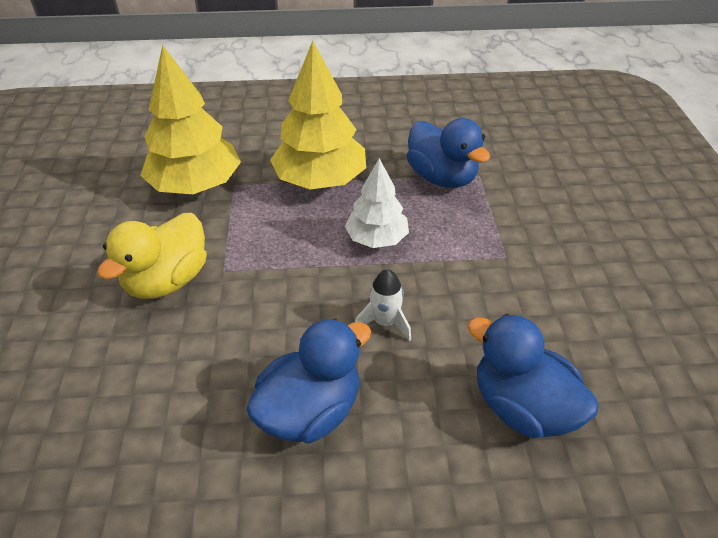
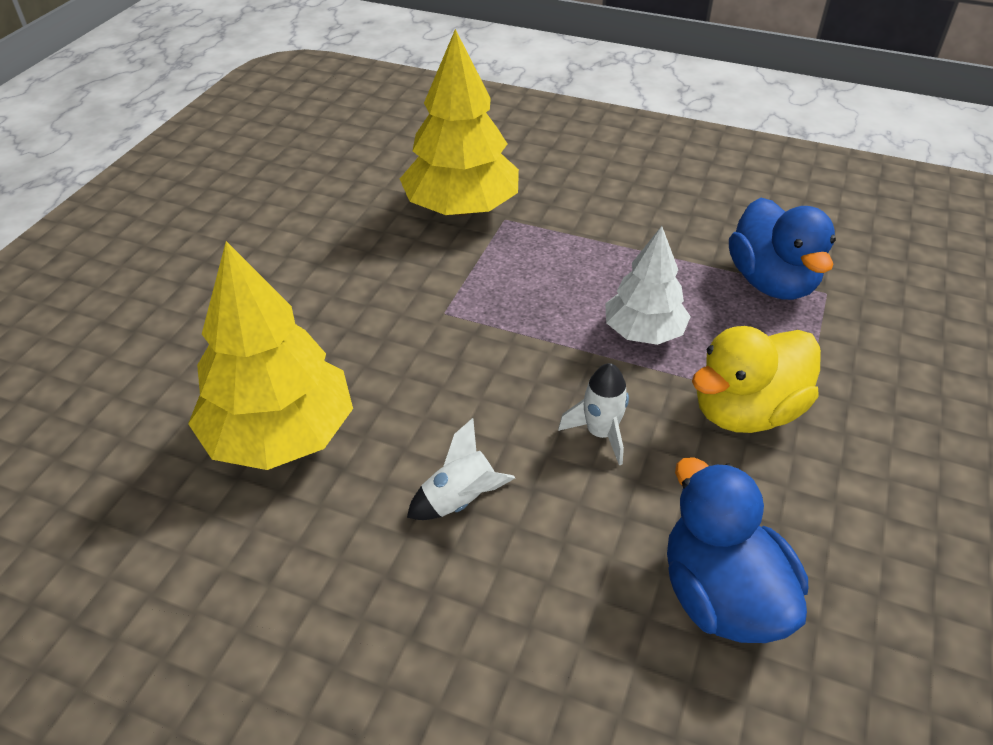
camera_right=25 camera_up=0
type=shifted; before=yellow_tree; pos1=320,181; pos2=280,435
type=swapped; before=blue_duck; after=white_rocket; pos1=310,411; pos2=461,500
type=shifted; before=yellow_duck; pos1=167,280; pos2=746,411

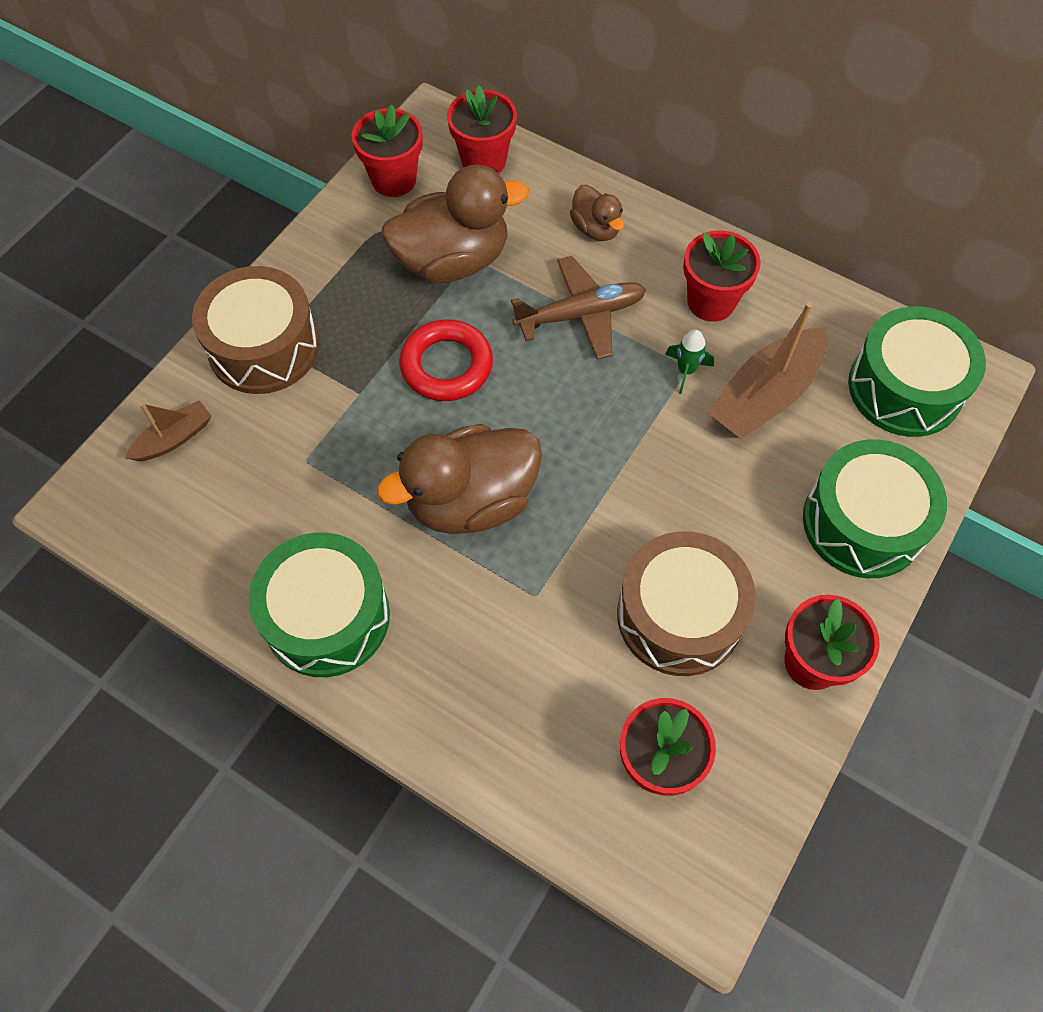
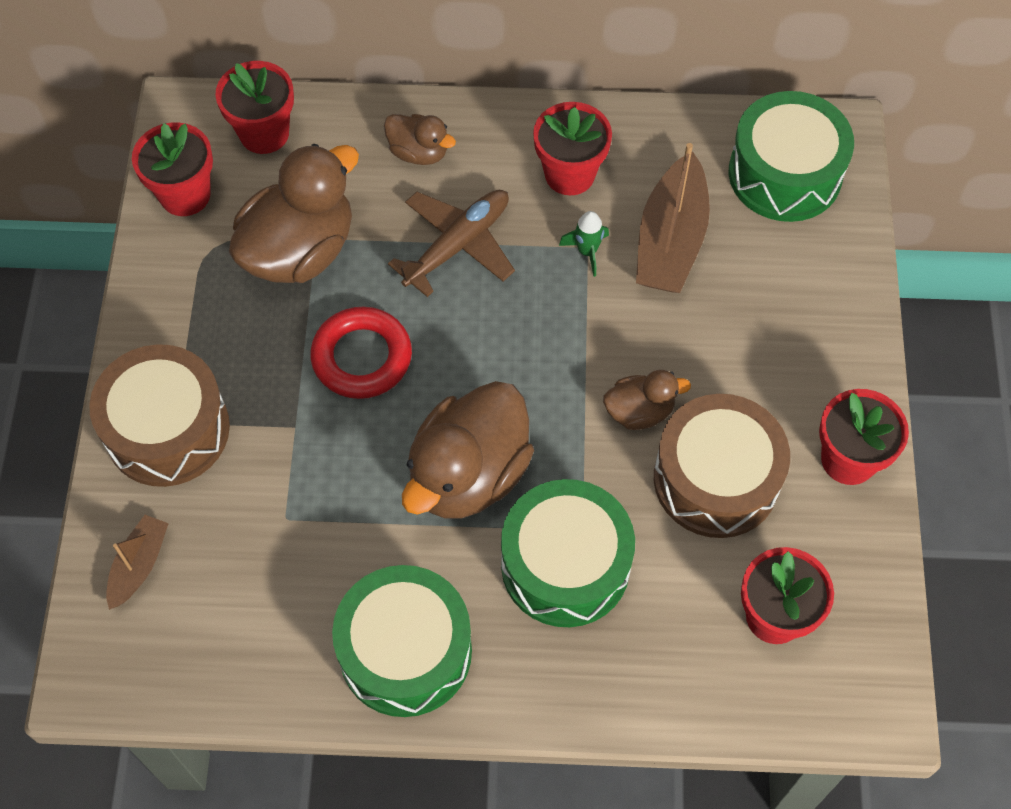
camera_right=-30 camera_up=0
type=shifted; before=green_drum; pos1=863,522; pos2=565,565
type=new; after=brown_duck; pos2=639,411

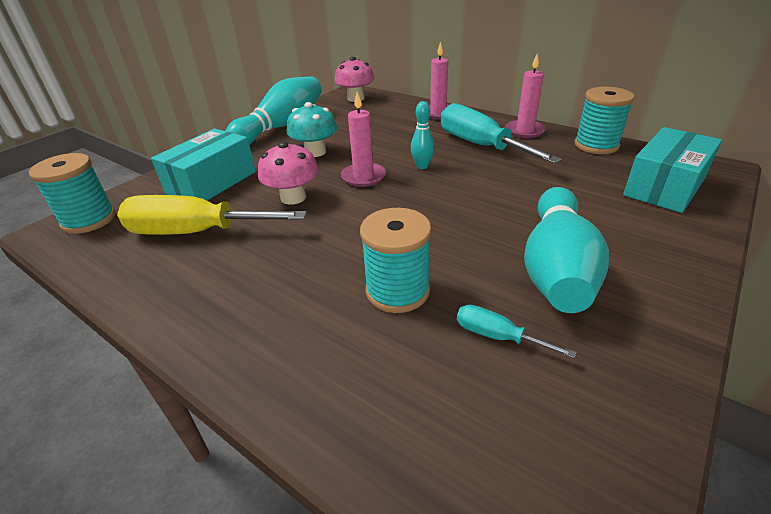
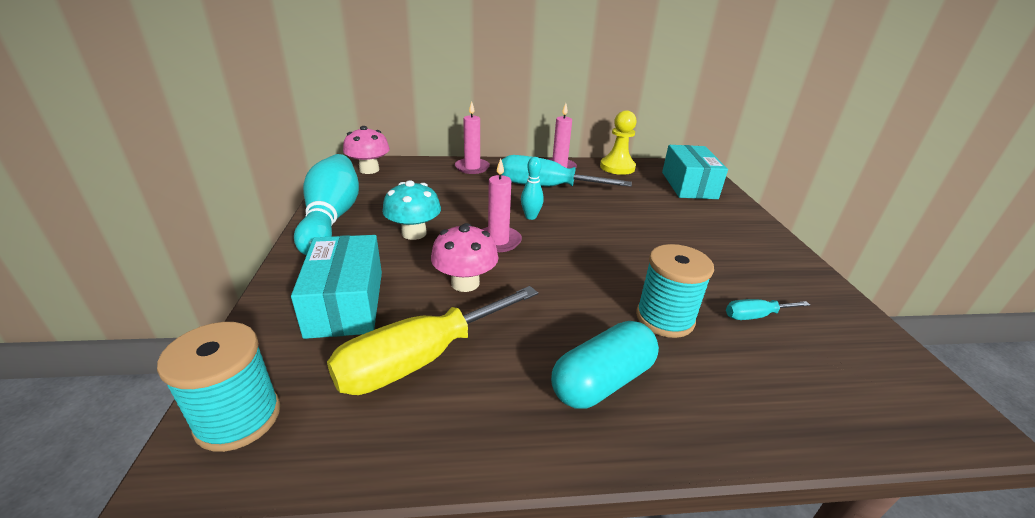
camera_right=-45 camera_up=-5
type=new; after=turquoise_capsule; pos2=602,381
type=swapped; before=turquoise_spool; after=yellow_pawn; pos1=596,145; pos2=617,167
type=gone; before=turquoise_bowling_pin; pos1=556,268

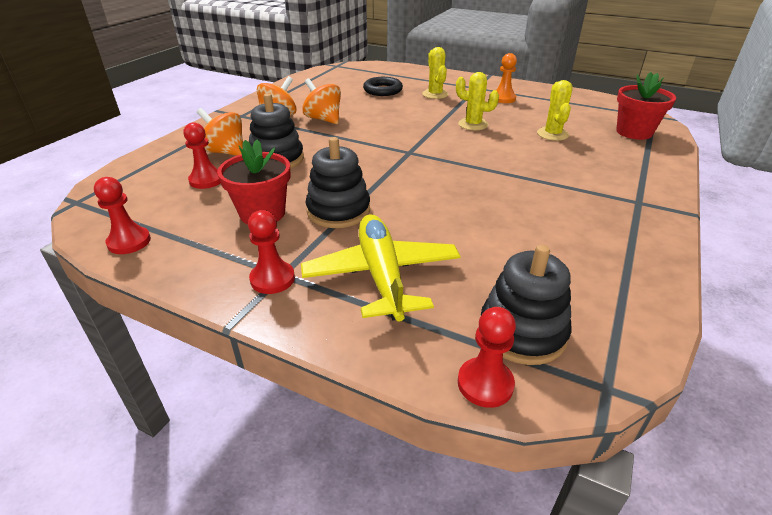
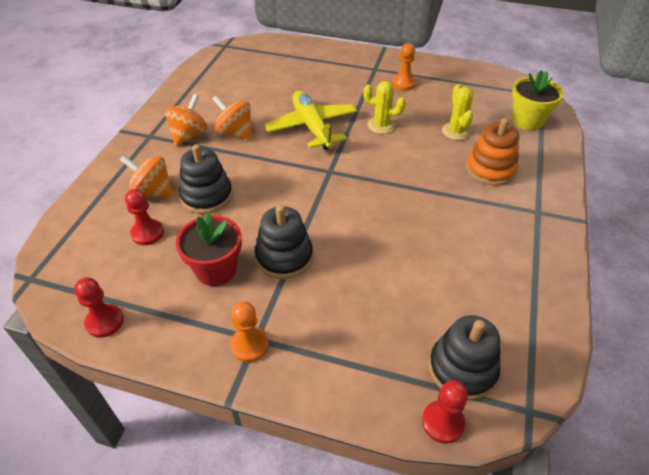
camera_right=-10 camera_up=10
type=repainted; before=red_pawn; after=orange_pawn; pos1=272,279; pos2=249,345
type=shifted; before=yellow_plane; pos1=382,275; pos2=312,127
type=new; after=orange_stacking_toy; pos2=490,169
type=repainted; before=red_flower_pot; after=yellow_flower_pot; pos1=634,132; pos2=527,121
type=gone; before=black_ring; pos1=383,90
type=gone; before=yellow_cactus; pos1=435,94

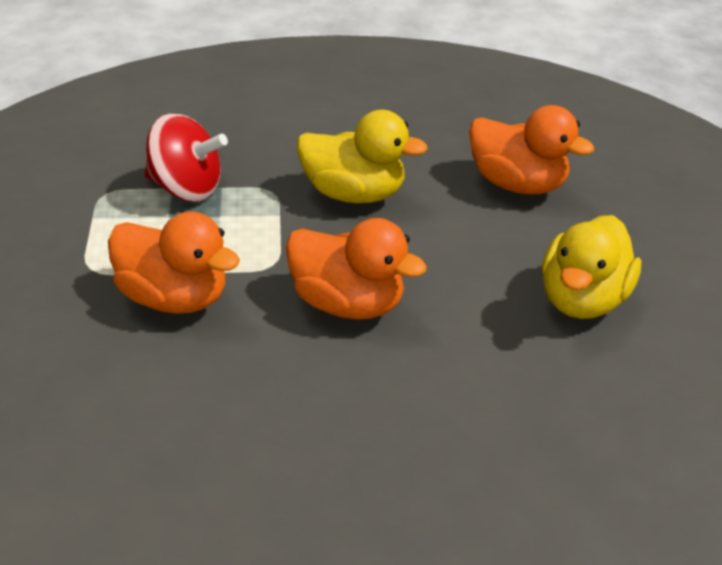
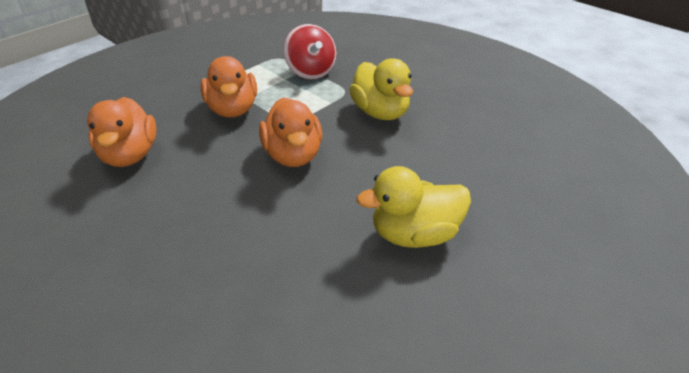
camera_right=50 camera_up=0
type=shifted; before=orange_duck; pos1=517,184; pos2=129,155

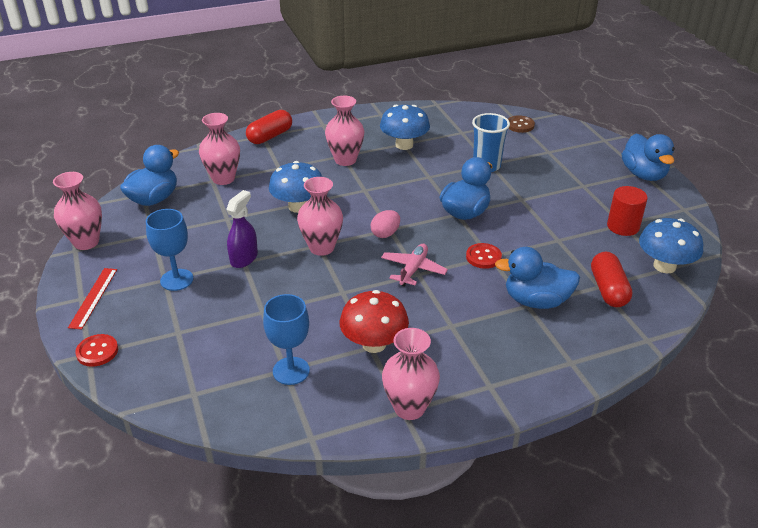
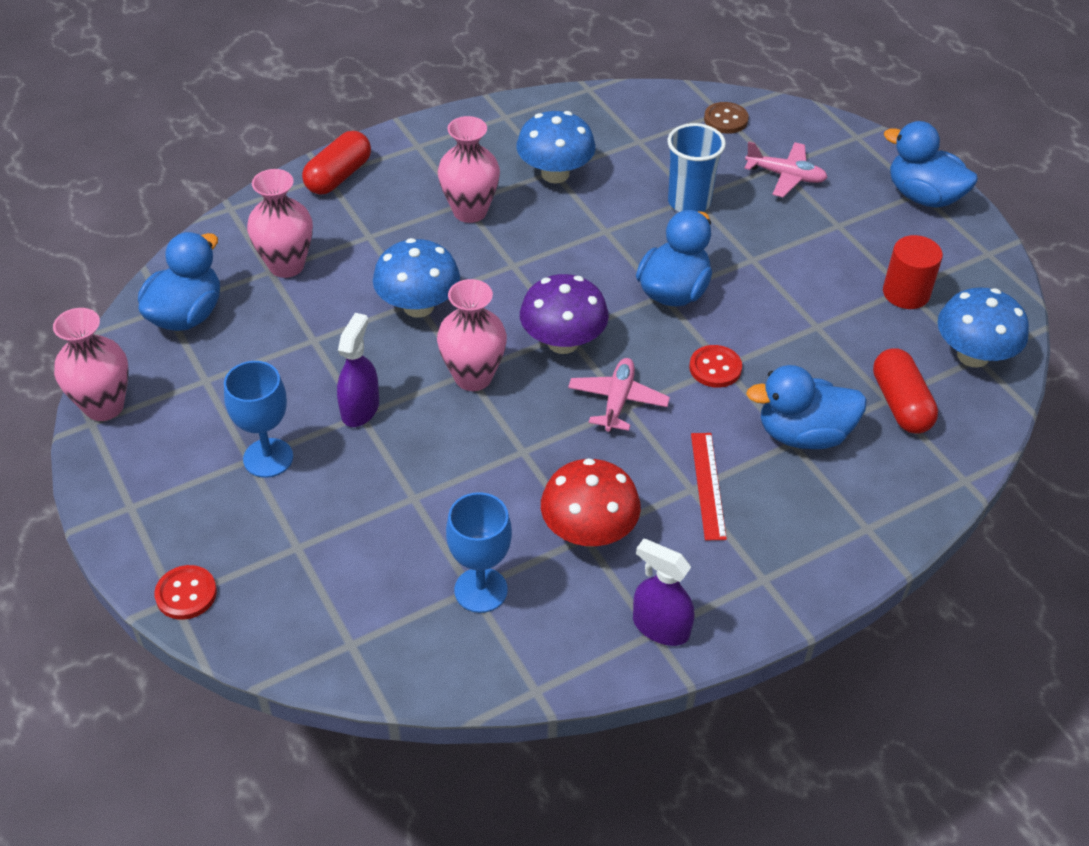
camera_right=-10 camera_up=10
type=swapped; before=pink_egg; after=purple_mushroom; pos1=385,234; pos2=563,342
type=swapped; before=pink_vase; after=purple_spray_bottle; pos1=409,408; pos2=660,627
type=shifted; before=red_ruler; pos1=93,297; pos2=708,485
type=new; after=pink_plane; pos2=785,176
type=rotated; before=blue_duck; pos1=643,174; pos2=923,196; turn=150

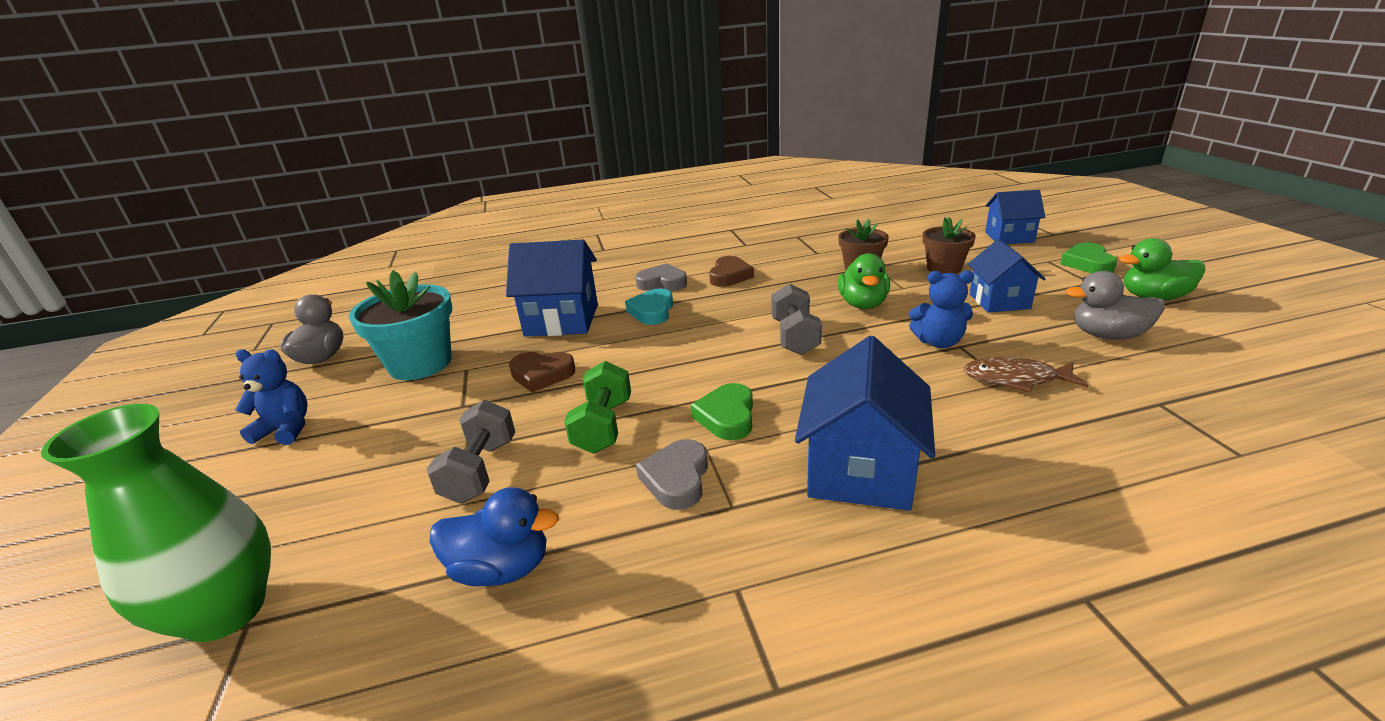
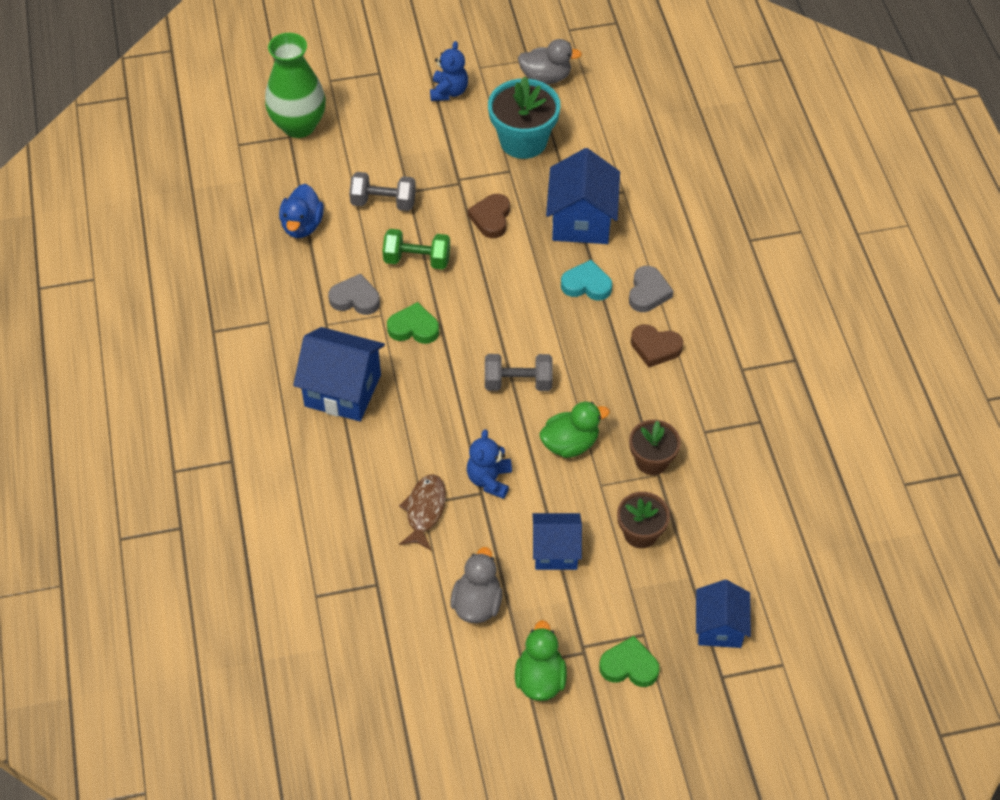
camera_right=90 camera_up=25
type=rotated; before=green_duck; pos1=862,304; pos2=570,443; turn=150

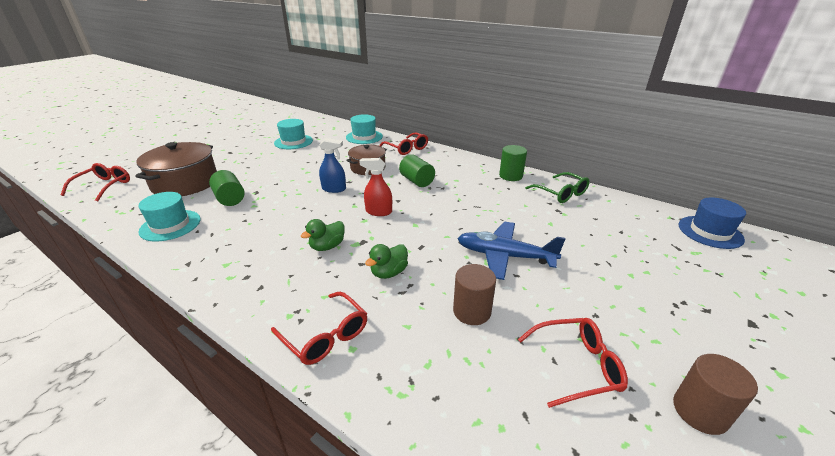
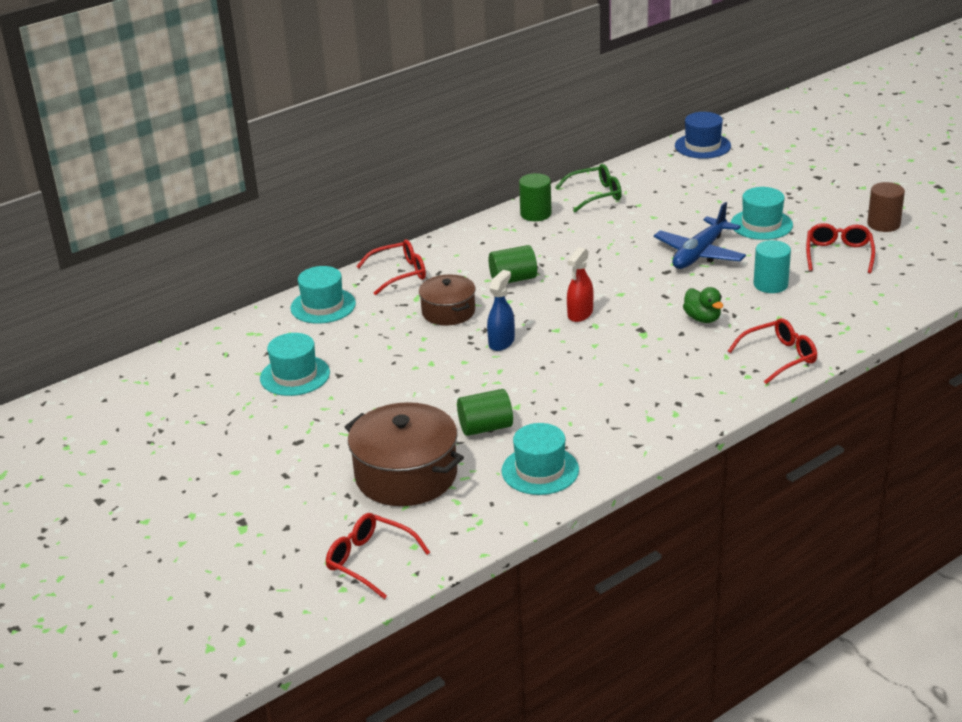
camera_right=-70 camera_up=0
type=new; after=turquoise_hat; pos2=761,224
type=repainted; before=brown_cylinder; after=turquoise_cylinder; pos1=472,311; pos2=770,284
type=gone; before=green_duck; pos1=327,246

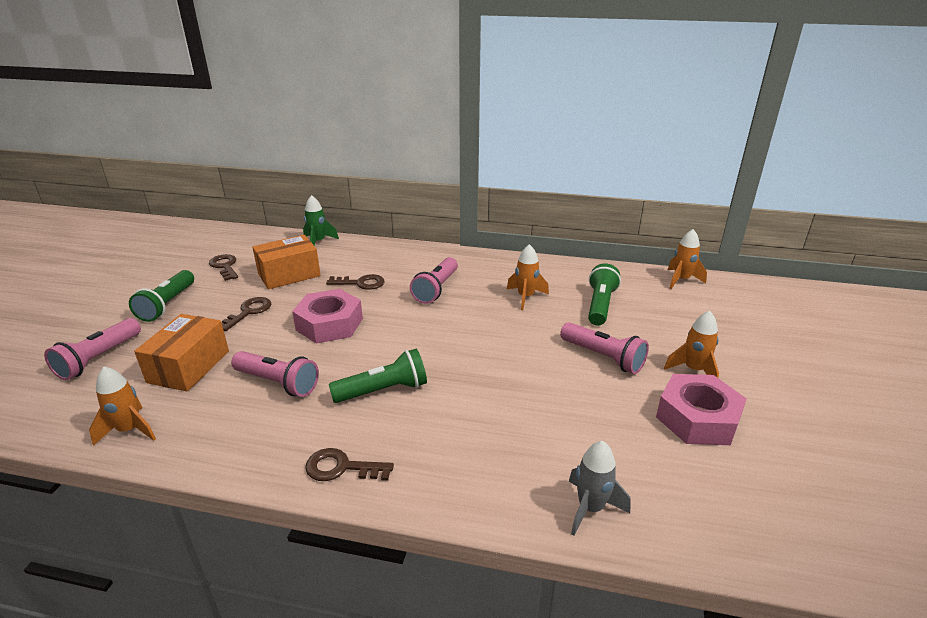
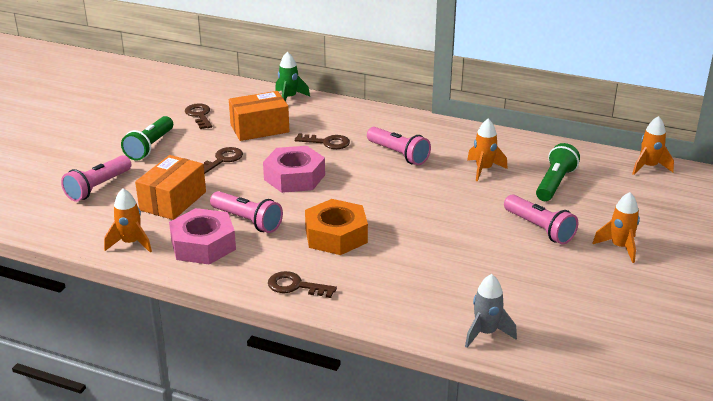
camera_right=10 camera_up=0
type=shifted; before=pink_nut; pos1=697,418; pos2=203,245
type=swapped; before=green_flashlight; after=orange_nut; pos1=383,390; pos2=336,235
type=rotated; before=pink_flashlight; pos1=436,289; pos2=398,154; turn=-75

